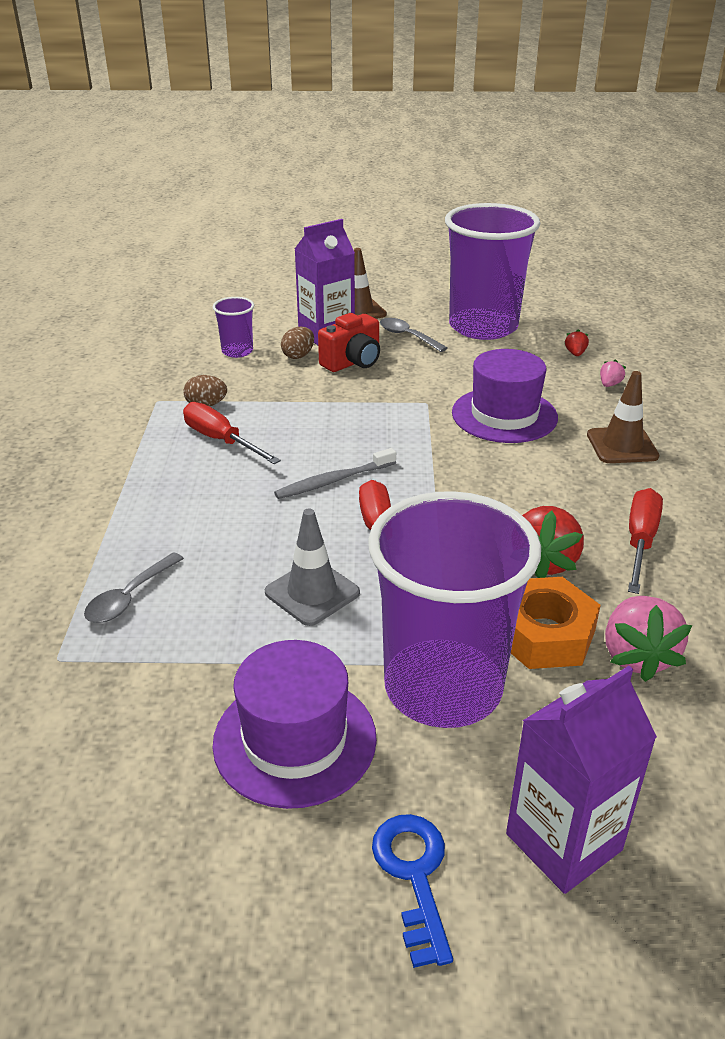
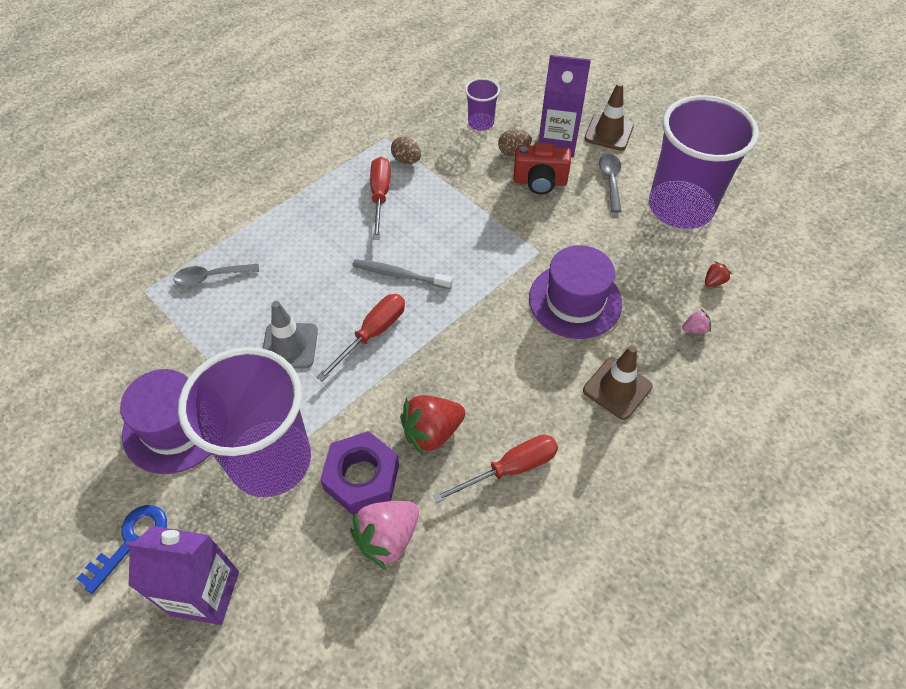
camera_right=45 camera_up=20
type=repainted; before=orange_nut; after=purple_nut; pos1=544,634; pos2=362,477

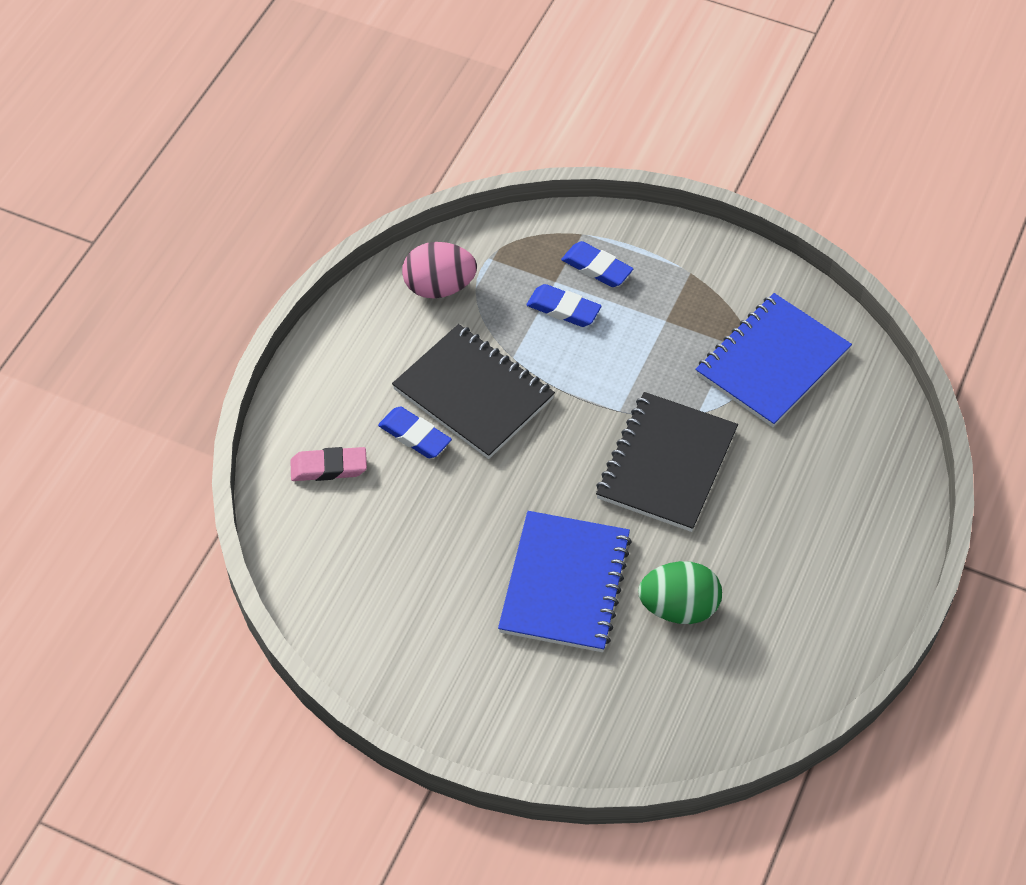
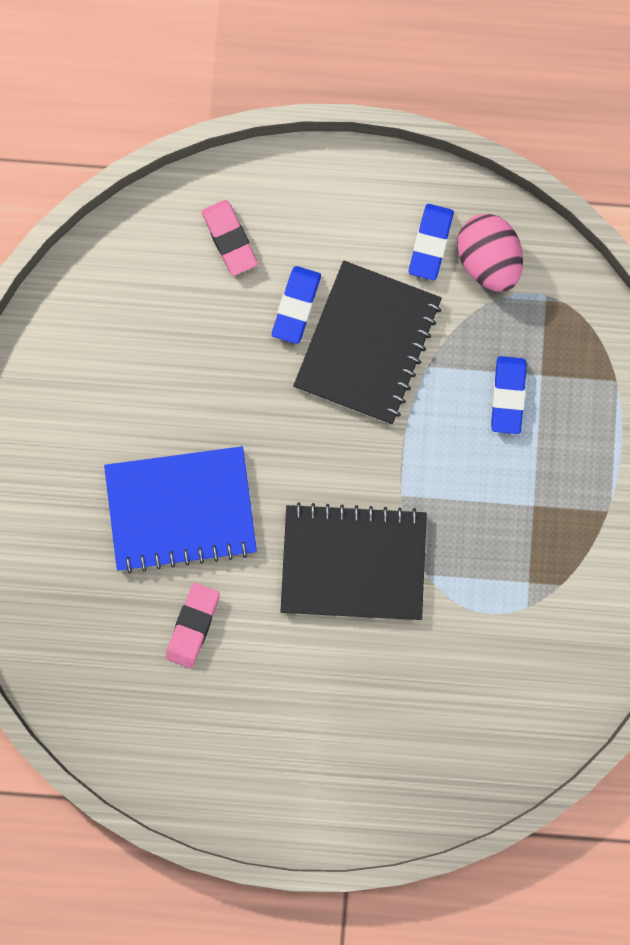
camera_right=70 camera_up=25
type=swapped; before=green_egg; after=pink_eraser; pos1=678,607; pos2=193,626
type=shifted; before=blue_eraser; pos1=596,268; pos2=430,243
type=gone; before=blue_notebook; pos1=772,363

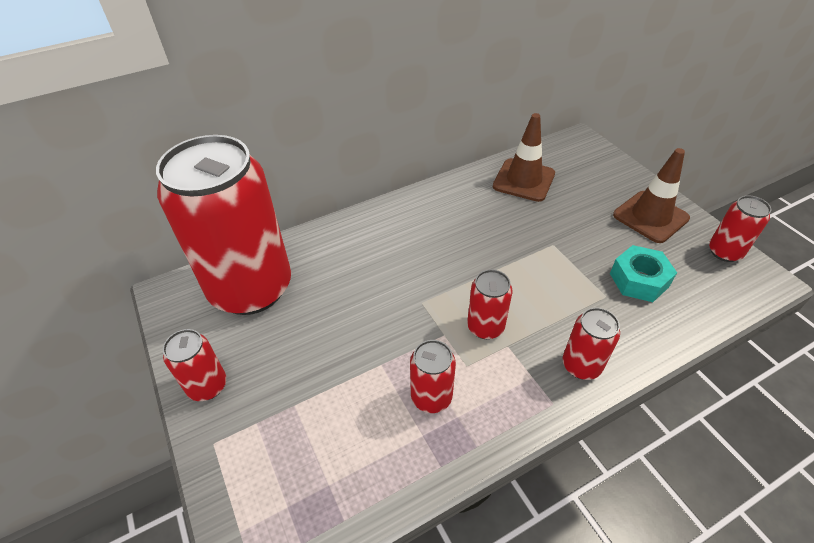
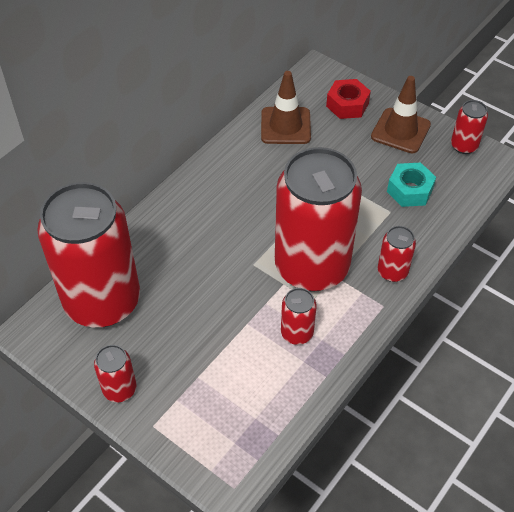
camera_right=-25 camera_up=5
type=scaled; before=red_can; pos1=485,327; pos2=312,267; scale=2.42
type=new; after=red_nut; pos2=347,105

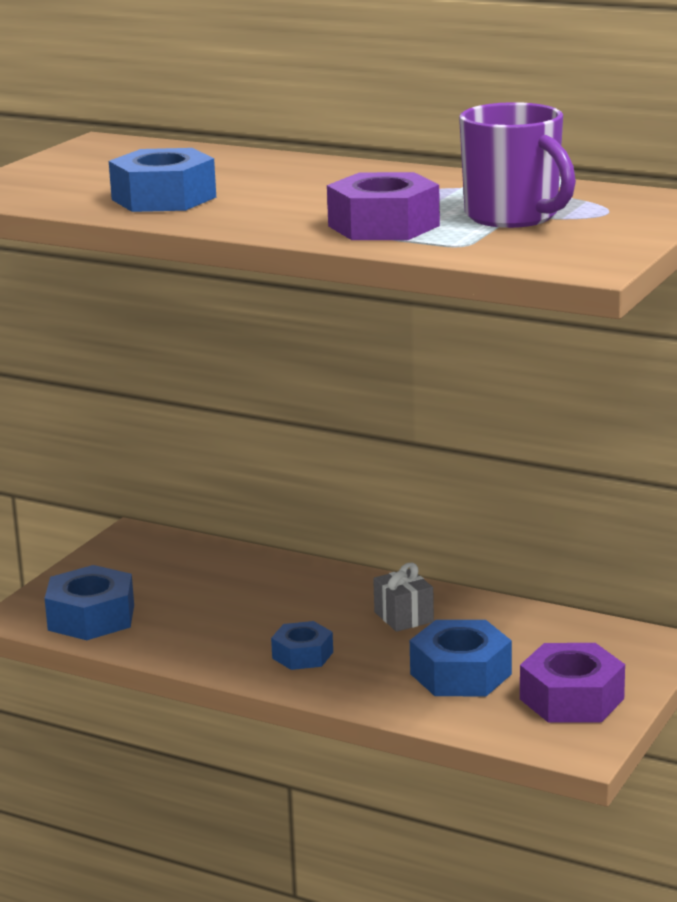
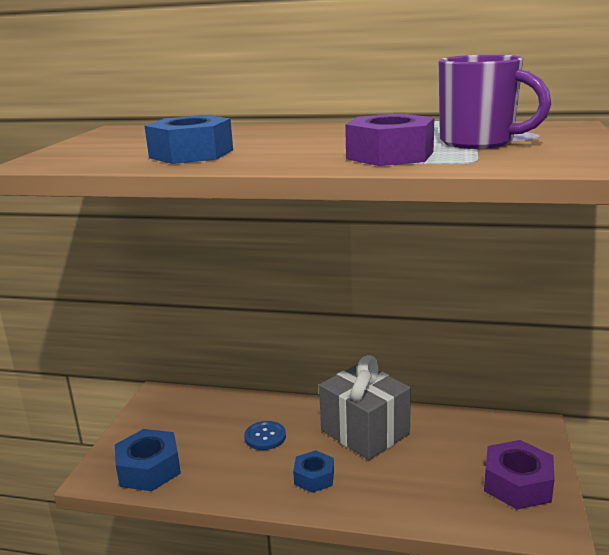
camera_right=-15 camera_up=0
type=new; after=blue_button; pos2=265,437
type=scaled; before=grey_gift; pos1=403,617; pos2=365,432; scale=2.08
type=gone; before=blue_nut; pos1=460,674

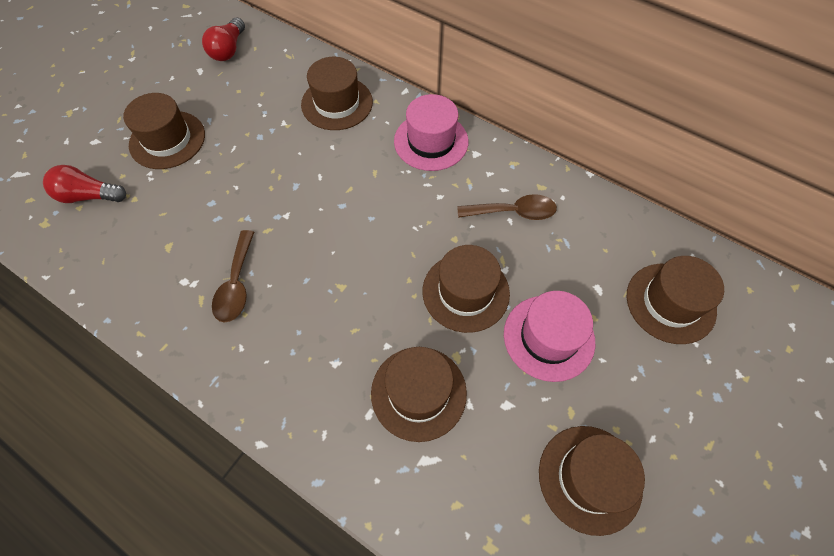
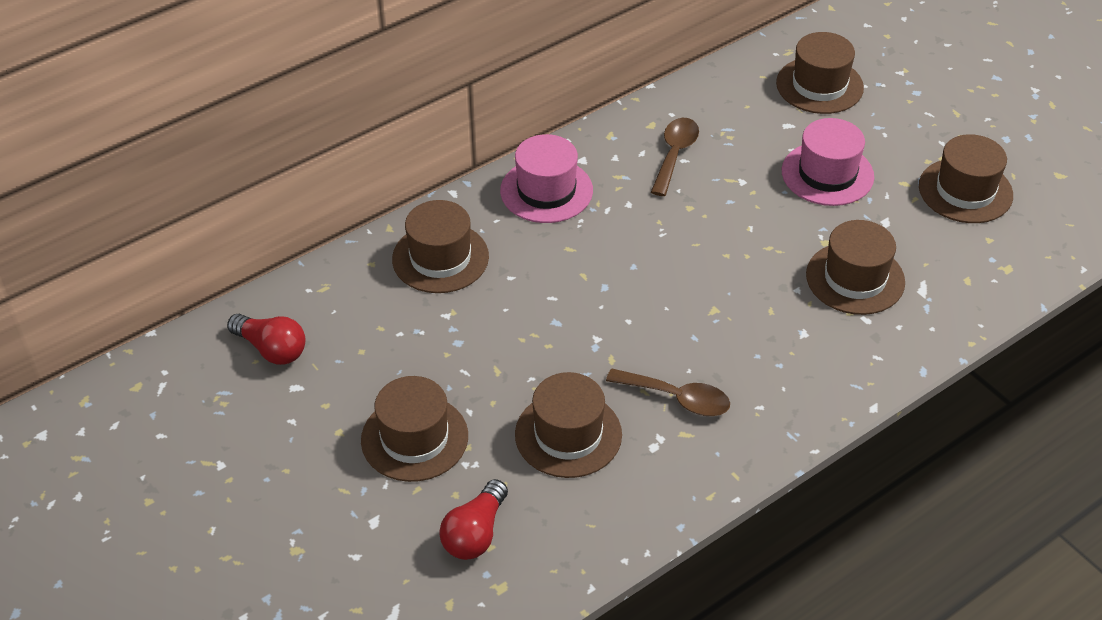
camera_right=-70 camera_up=-15
type=shifted; before=brown_hat; pos1=465,292; pos2=568,434

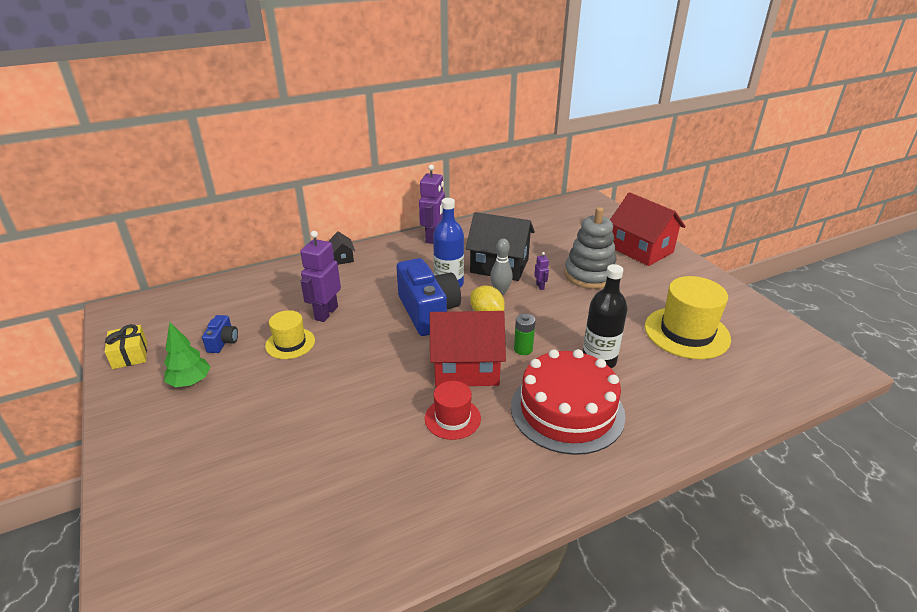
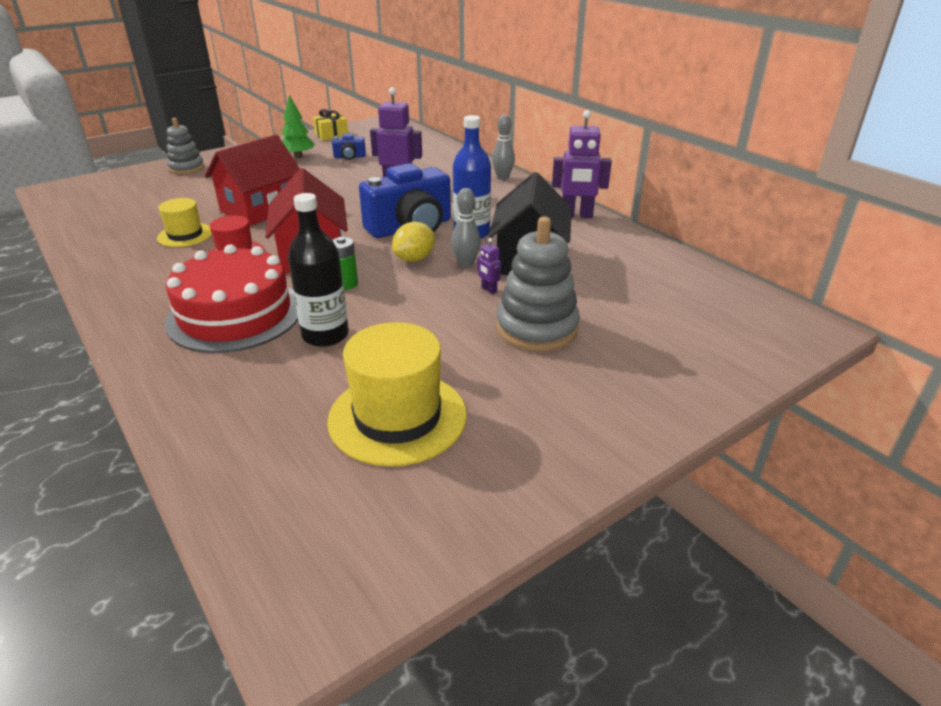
camera_right=80 camera_up=0
type=shifted; before=yellow_hat; pos1=290,343; pos2=185,235
type=new; after=grey_stacking_toy; pos2=186,168
type=shifted; before=red_house; pos1=641,250; pos2=260,209
type=rotated; before=purple_robot; pos1=540,286; pos2=489,290; turn=75
type=swapped; before=black_house; after=grey_bowling_pin; pos1=342,258; pos2=502,177

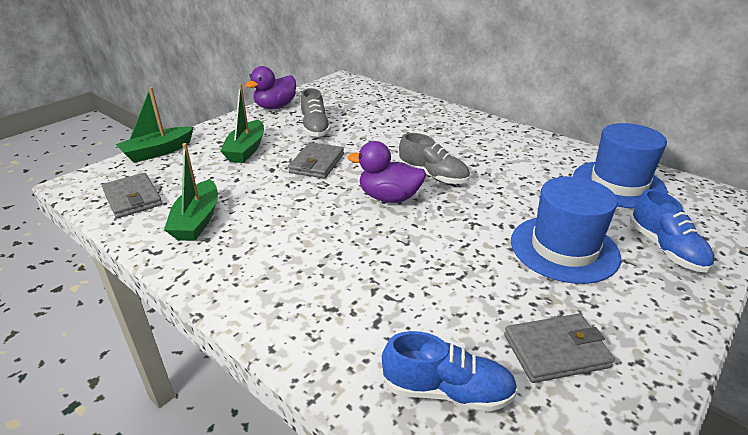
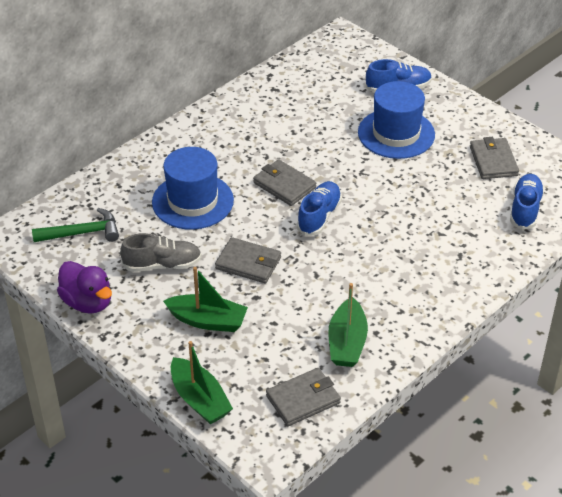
camera_right=-85 camera_up=10
type=new; after=green_hammer; pos2=82,233
type=shifted; before=blue_hat; pos1=618,184; pos2=192,201
type=swapped; before=grey_shoe; after=grey_wallet; pos1=433,176; pos2=284,185
type=swapped; before=purple_duck; after=blue_shoe; pos1=389,197; pos2=319,216
type=rotated; before=green_boat; pos1=197,220; pos2=347,343; turn=90

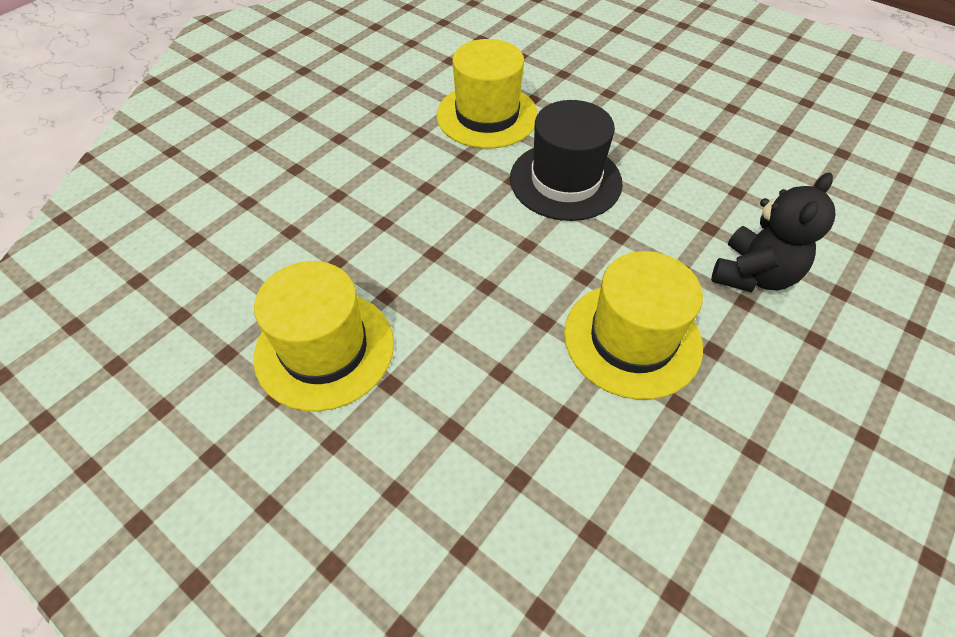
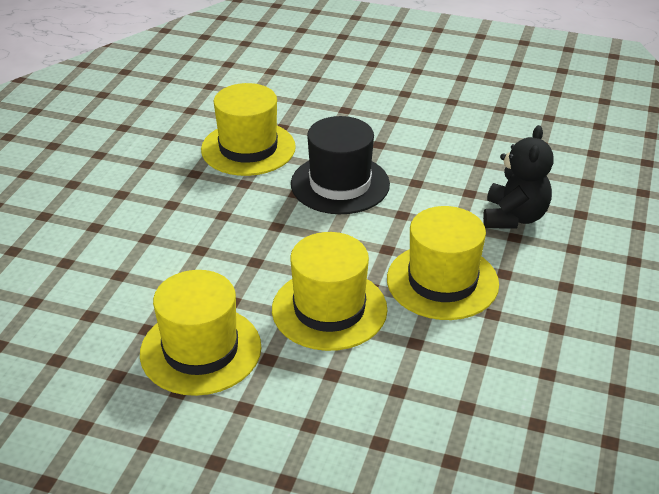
camera_right=-20 camera_up=-15
type=new; after=yellow_hat; pos2=329,309

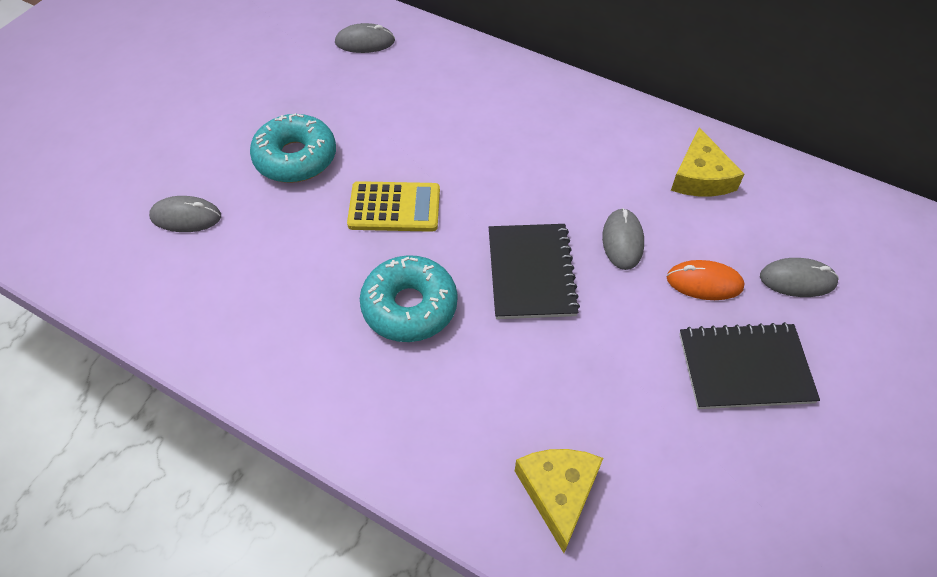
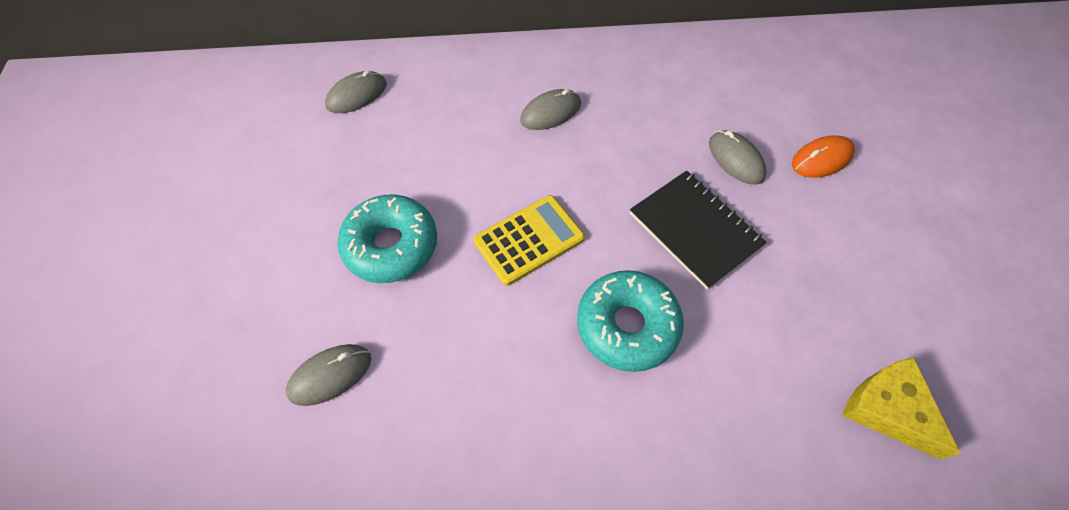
camera_right=-35 camera_up=5
type=shifted; before=grey_mouse; pos1=797,280; pos2=550,112
type=gone; before=yellow_cheese; pos1=701,177
type=gone; before=black_notebook; pos1=745,368

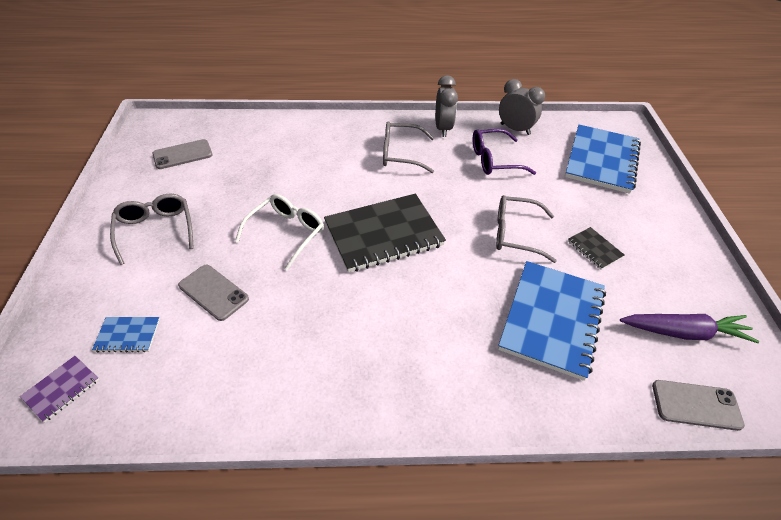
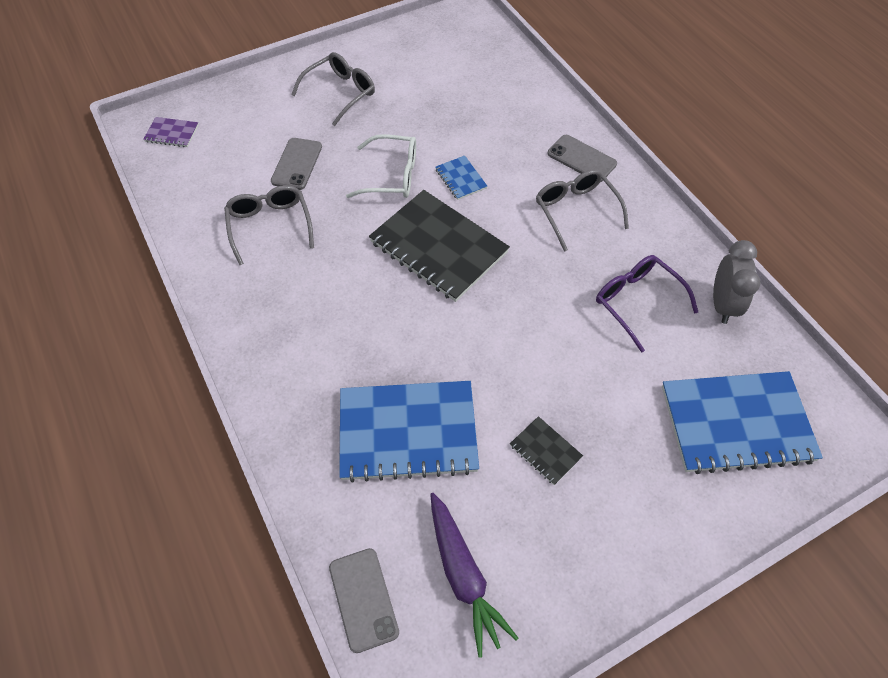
camera_right=65 camera_up=10
type=shifted; before=grey_glasses; pos1=515,234; pos2=270,225
type=shifted; before=blue_notebook; pos1=128,335; pos2=460,179
type=rotated; before=black_notebook; pos1=594,249; pos2=545,451; turn=-75
type=shifted; before=grey_phone; pos1=183,154; pos2=581,159
type=gone; before=grey_clock; pos1=443,128

